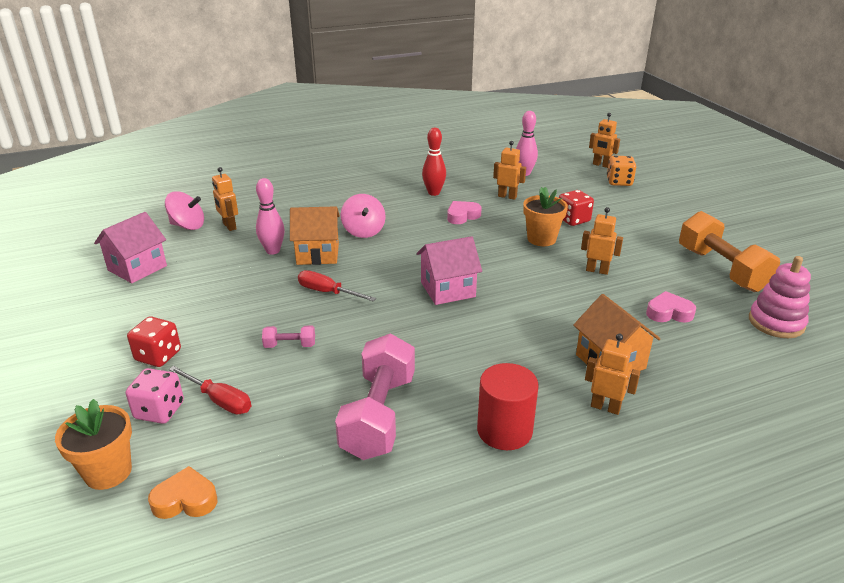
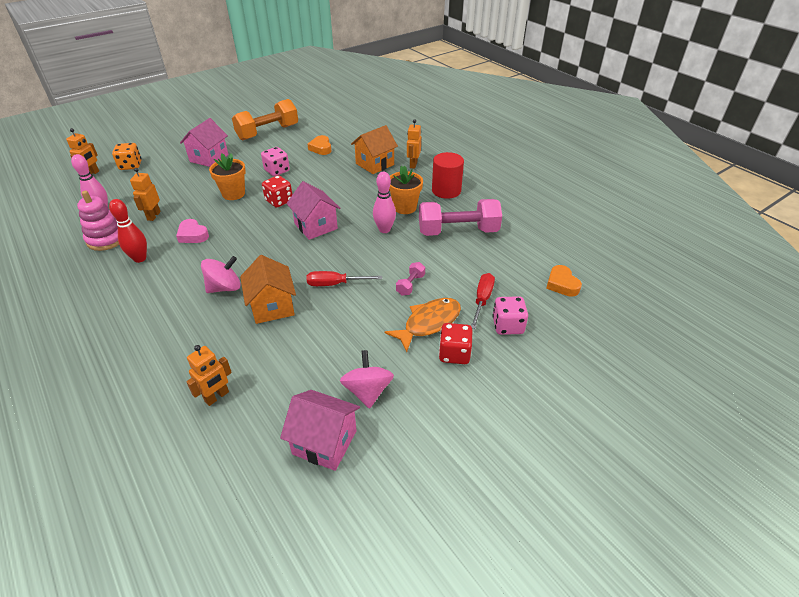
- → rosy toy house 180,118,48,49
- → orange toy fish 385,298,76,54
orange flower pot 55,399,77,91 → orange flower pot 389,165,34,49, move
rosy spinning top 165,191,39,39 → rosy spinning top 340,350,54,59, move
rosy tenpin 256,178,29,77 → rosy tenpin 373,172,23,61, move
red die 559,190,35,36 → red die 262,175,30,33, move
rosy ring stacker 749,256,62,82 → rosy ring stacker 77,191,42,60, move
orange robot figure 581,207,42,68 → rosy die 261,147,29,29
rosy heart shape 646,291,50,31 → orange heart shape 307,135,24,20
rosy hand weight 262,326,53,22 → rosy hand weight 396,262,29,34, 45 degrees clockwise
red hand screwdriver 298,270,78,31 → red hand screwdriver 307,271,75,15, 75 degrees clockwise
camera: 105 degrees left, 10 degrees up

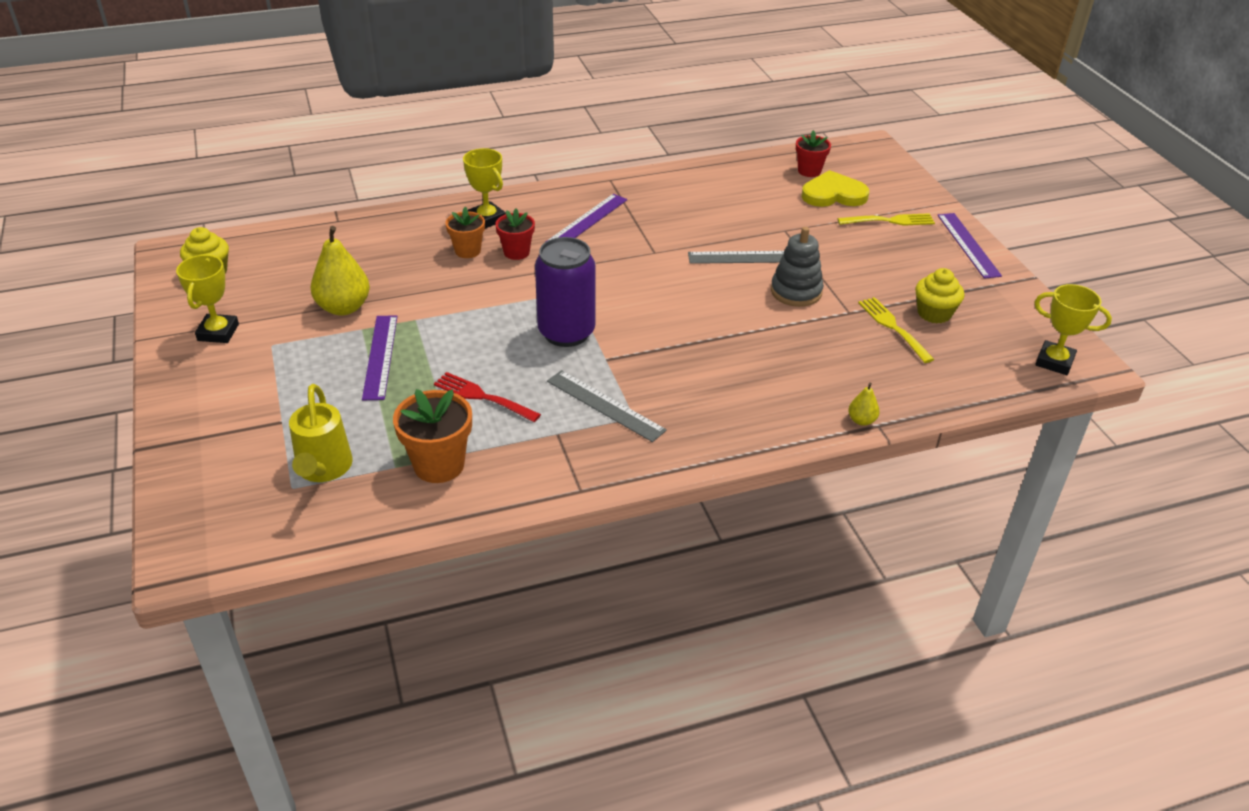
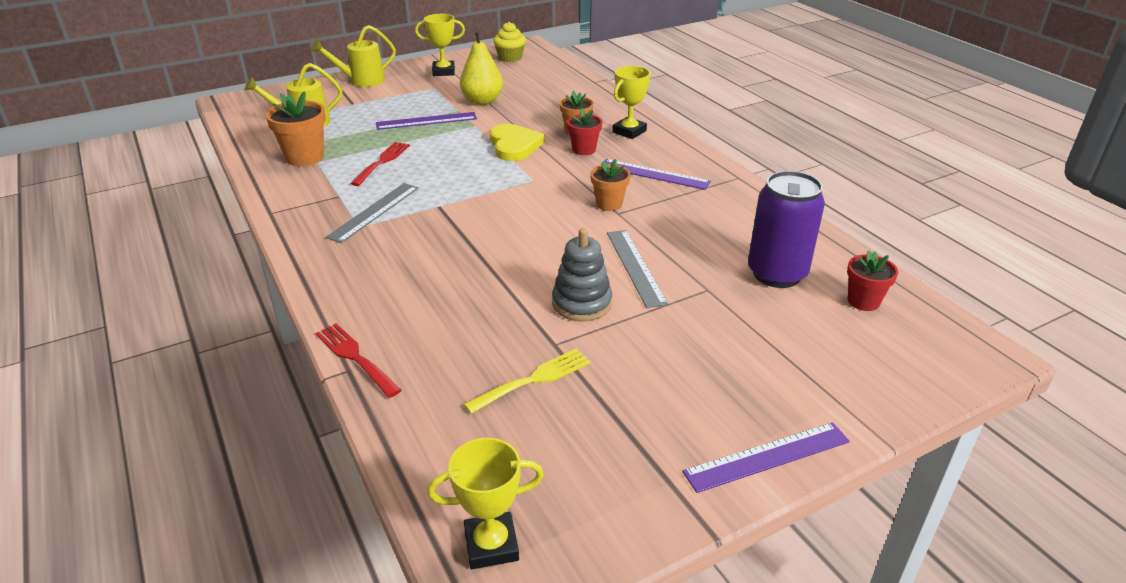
bright yellow dinner fork 837,213,98,13 → -
bright yellow fairy cake 915,268,49,55 → -
- → bright yellow watering pot 311,25,85,62
- → orange flower pot 591,159,40,52
royal purple tin 535,237,60,110 → royal purple tin 748,171,77,117, move
bright yellow heart shape 801,170,68,37 → bright yellow heart shape 490,124,55,37, move
bright yellow pear fruit 848,382,32,44 → red dinner fork 315,323,87,75
bright yellow prize cup 1035,284,77,91 → bright yellow prize cup 427,438,117,131, 60 degrees clockwise
camera: 80 degrees right, 5 degrees down

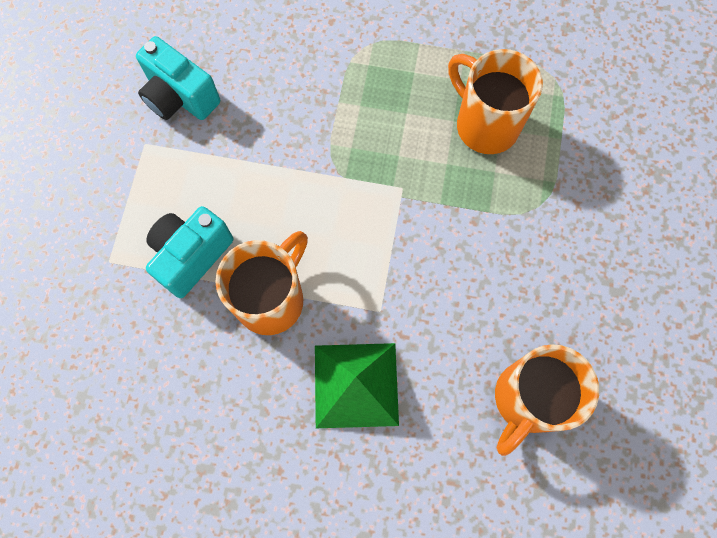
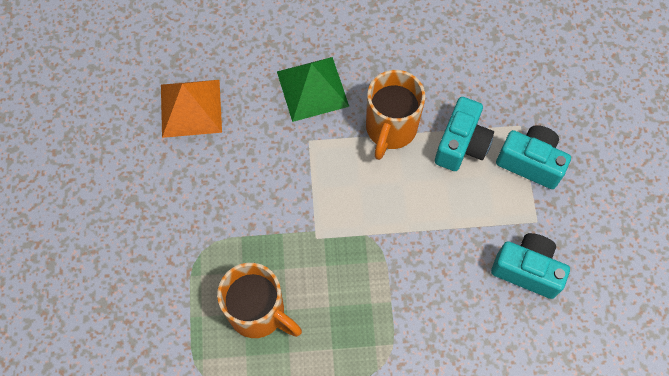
- → teal photo camera 496,125,75,64
orange mug 495,344,104,112 → orange pyramid shape 161,80,61,58
camera: 165 degrees right, 5 degrees down

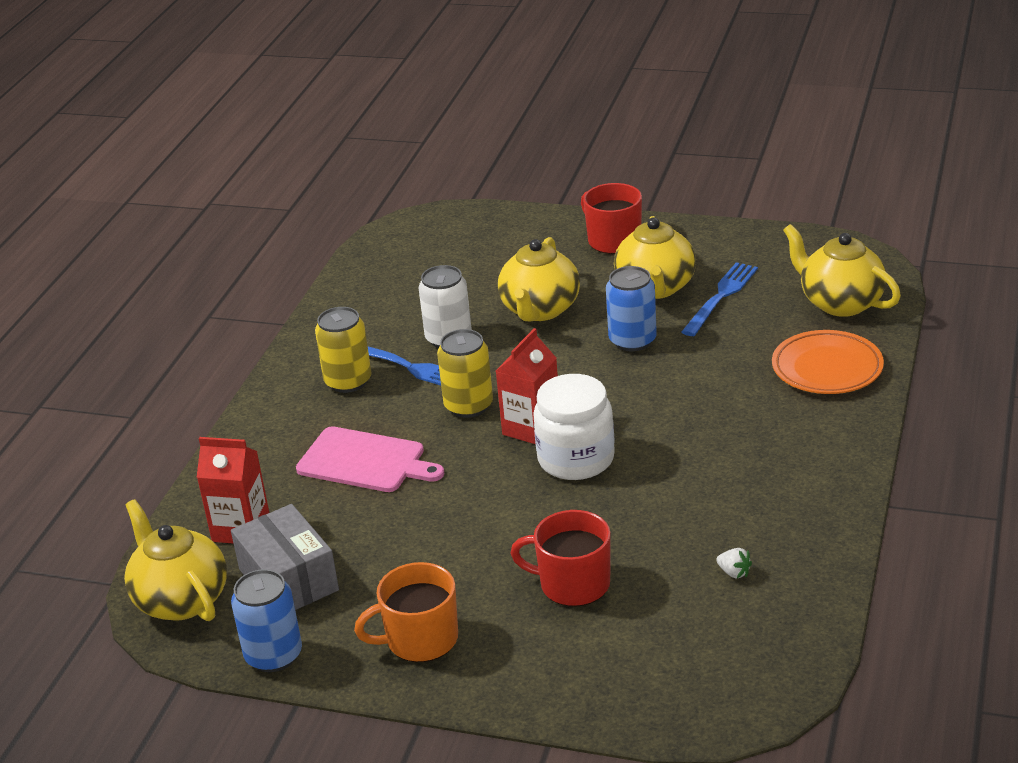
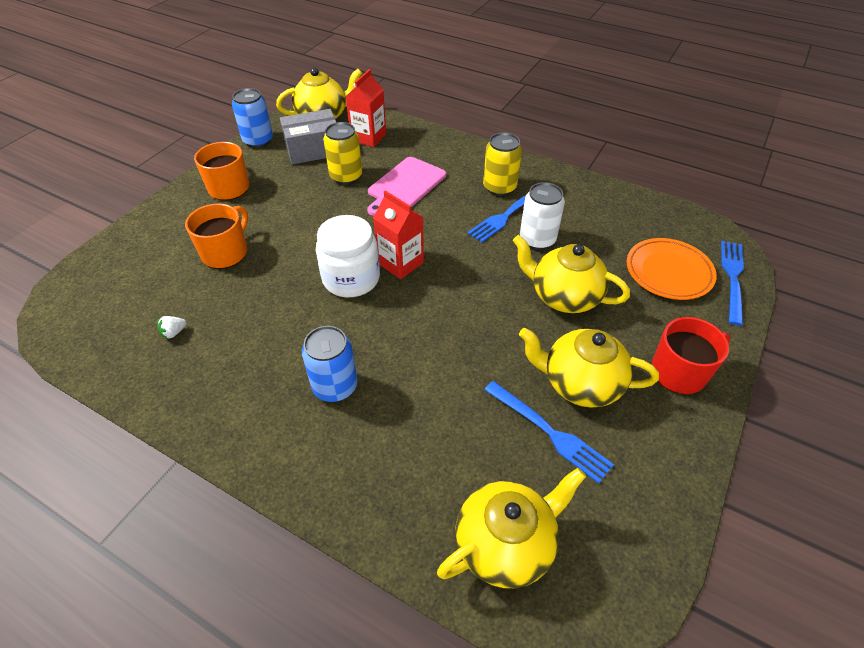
- → royal blue dinner fork 721,241,23,85
bright yellow tin 437,329,56,89 → bright yellow tin 323,122,39,63, move
royal blue tin 606,266,51,85 → royal blue tin 302,326,56,76, move
orange flat dish 772,330,112,64 → orange flat dish 627,238,90,62, move
red mug 511,510,100,97 → orange mug 185,204,63,65
camera: 100 degrees right, 15 degrees up

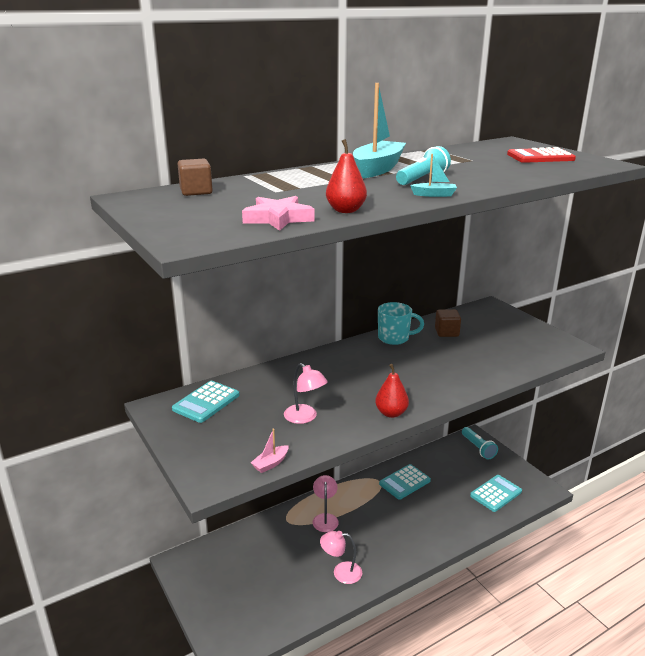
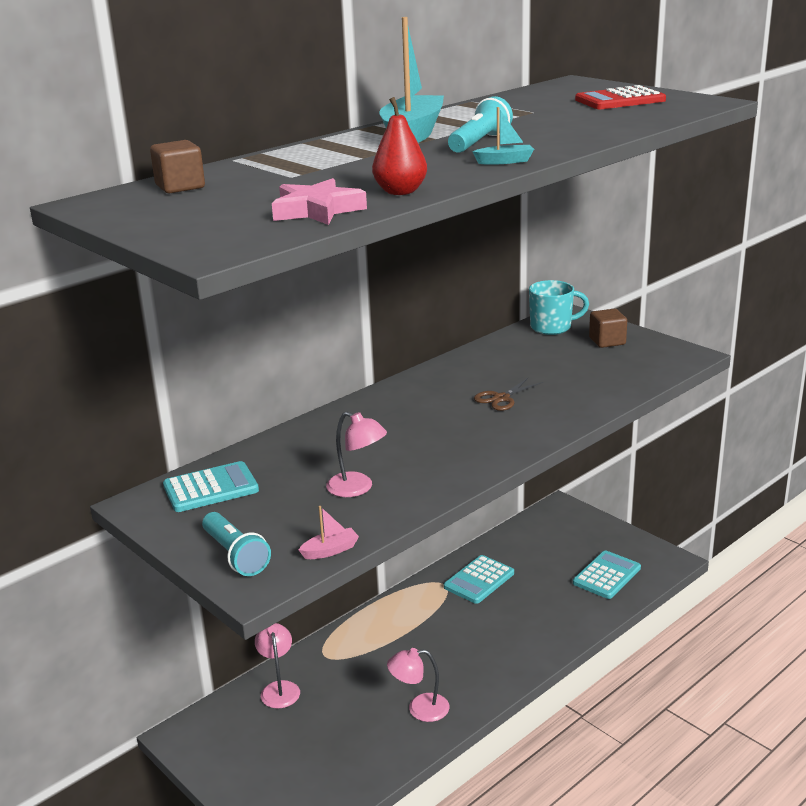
red pear fruit 375,364,34,54 → -
- → russet scissors 474,378,69,33
rosy reading lamp 312,475,27,57 → rosy reading lamp 255,623,45,86, move
teal mug 378,302,46,43 → teal mug 529,280,60,55, move
russet cube 435,309,26,28 → russet cube 589,309,38,39, move
teal torch 462,427,36,33 → teal torch 202,512,69,64, move
teal calculator 172,381,67,42 → teal calculator 163,461,96,51, 135 degrees counterclockwise
rosy toy boat 251,429,37,44 → rosy toy boat 299,506,60,53, 150 degrees counterclockwise
camera: 10 degrees left, 0 degrees up

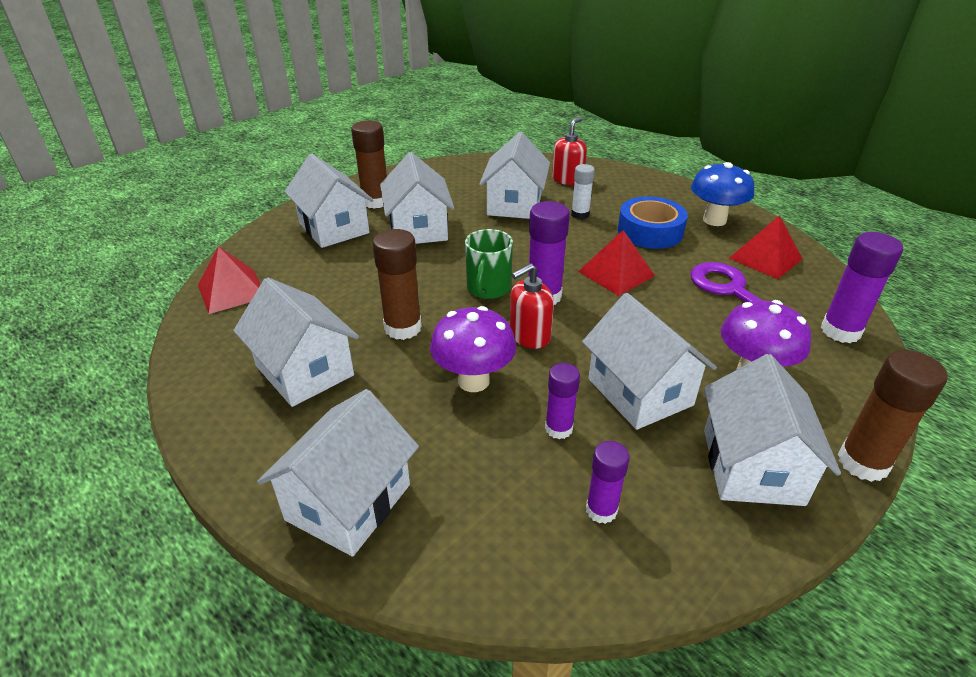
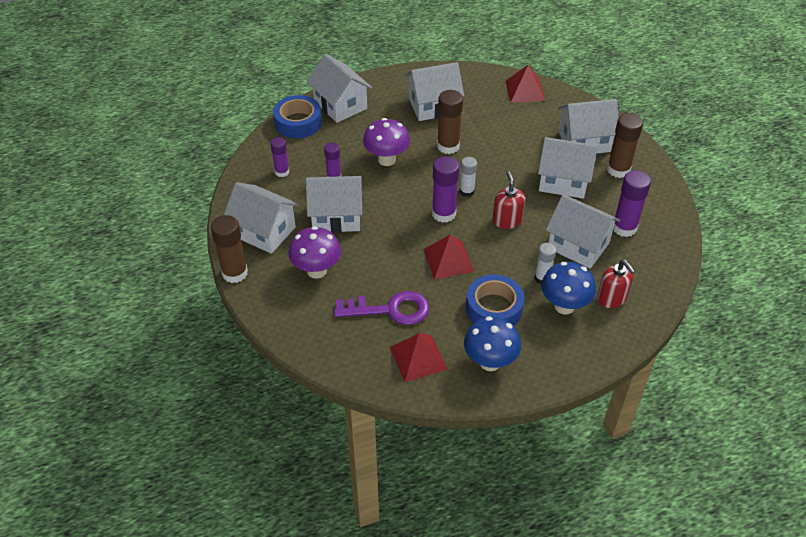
- → royal blue tape 273,95,49,44
- → royal blue toadstool 541,262,55,53
red soap dispenser 510,263,44,86 → red soap dispenser 492,171,33,58, move
royal purple glue stick 821,232,82,111 → royal purple glue stick 613,170,38,67, move
emerald mug 465,229,48,70 → white glue stick 460,157,17,40
camera: 115 degrees right, 10 degrees up

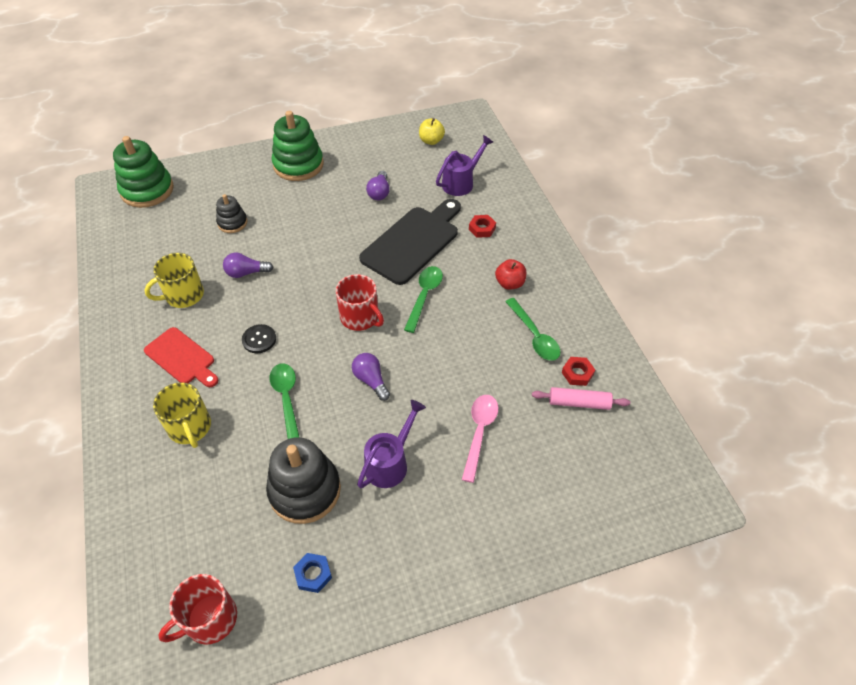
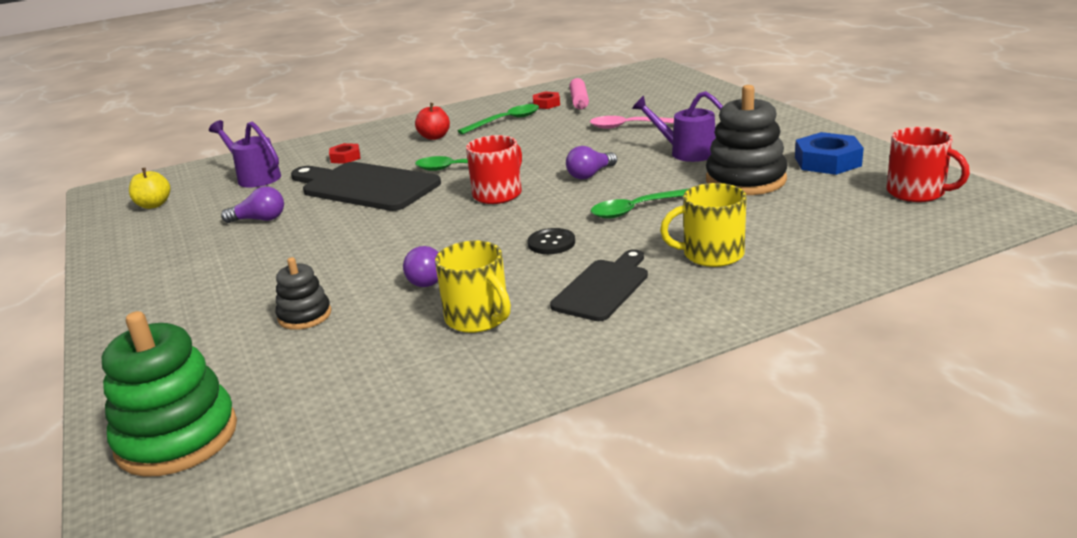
emerald ring stacker 272,111,52,70 → -
red chopping board 144,327,74,60 → black chopping board 550,249,98,72
bright yellow mug 153,382,58,66 → bright yellow mug 660,183,87,84, 150 degrees counterclockwise
royal blue hexagon nut 293,553,39,40 → royal blue hexagon nut 795,132,69,43, x1.74
camera: 95 degrees left, 25 degrees down

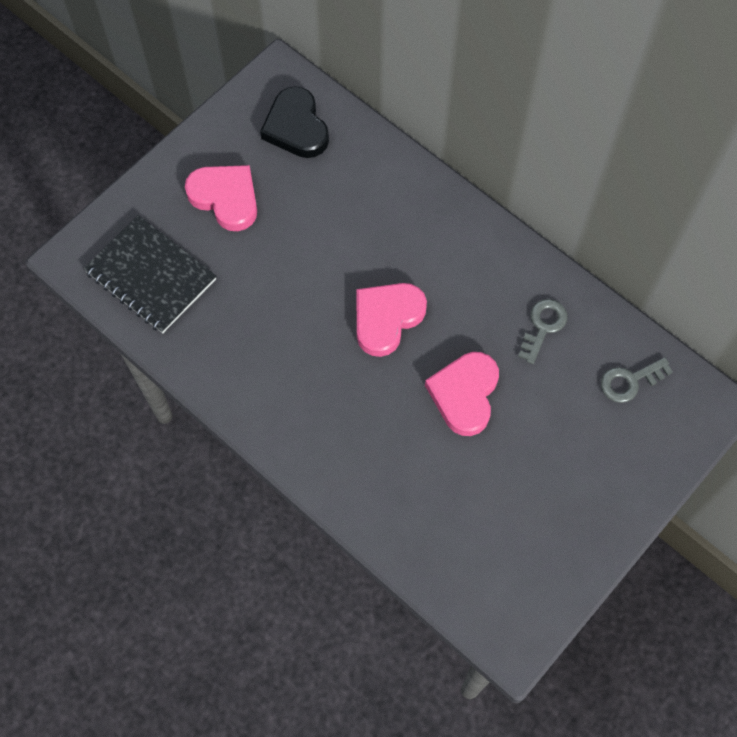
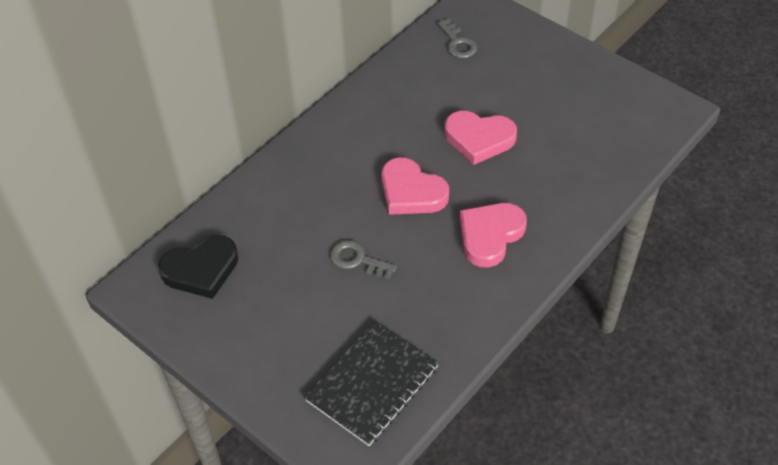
rosy heart shape 185,165,72,66 → rosy heart shape 460,203,67,65, move
ash-grey latchkey 518,299,49,65 → ash-grey latchkey 330,240,67,39, move
camera: 90 degrees left, 15 degrees down

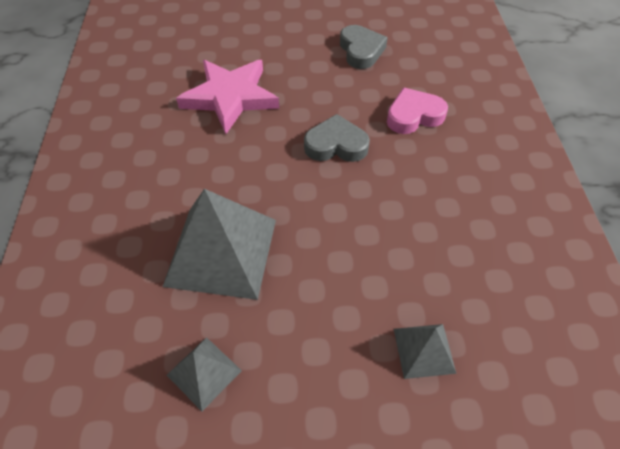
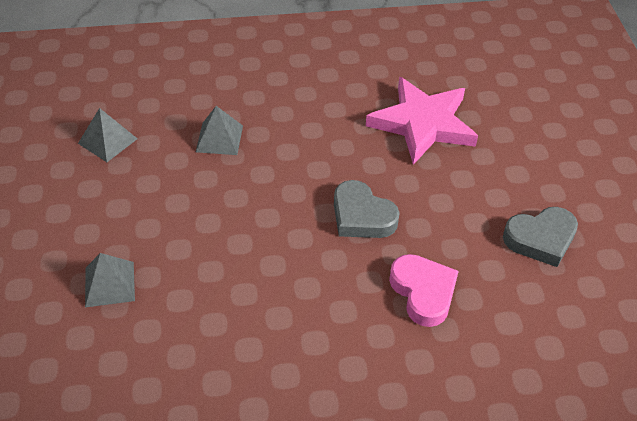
ash-grey heart shape 304,114,66,48 → ash-grey heart shape 334,180,66,58, 135 degrees clockwise
ash-grey pyramid shape 163,189,113,111 → ash-grey pyramid shape 196,106,47,49, x0.49
camera: 85 degrees right, 5 degrees down

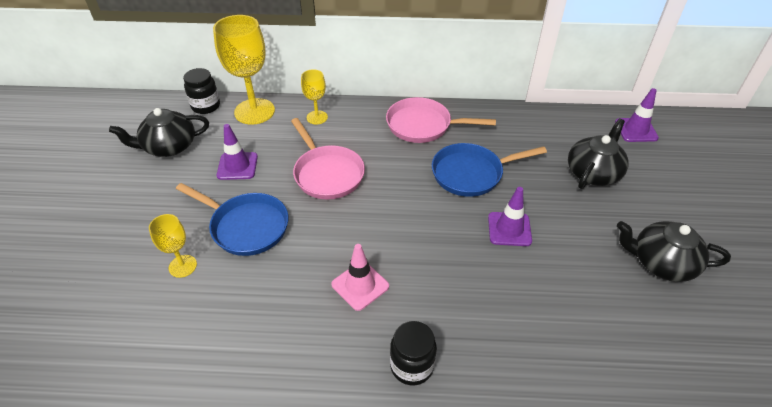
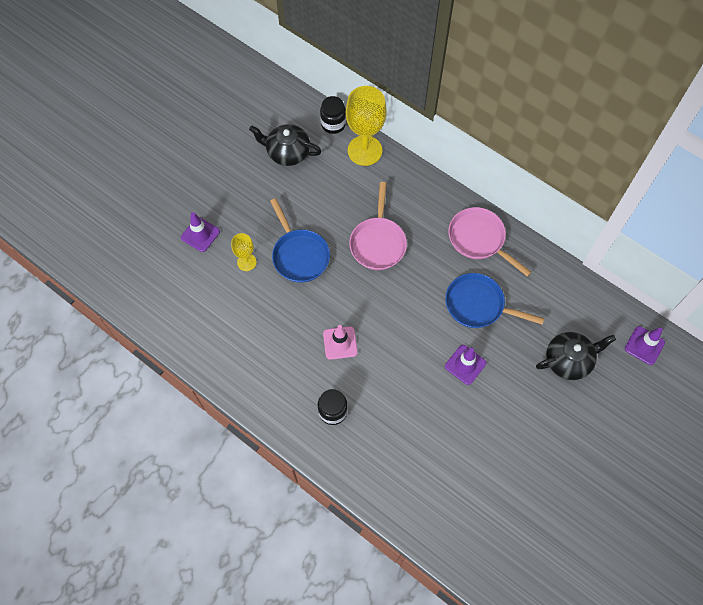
bright yellow wine glass 301,69,27,55 → -
black tea pot 617,221,114,61 → -
royal purple safety cone 217,124,41,56 → royal purple safety cone 181,212,39,40, move
camera: 35 degrees right, 20 degrees up

